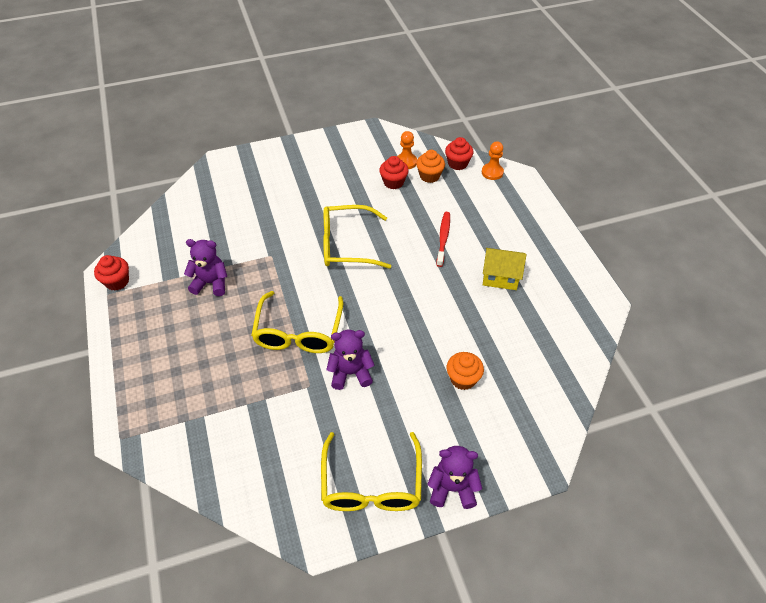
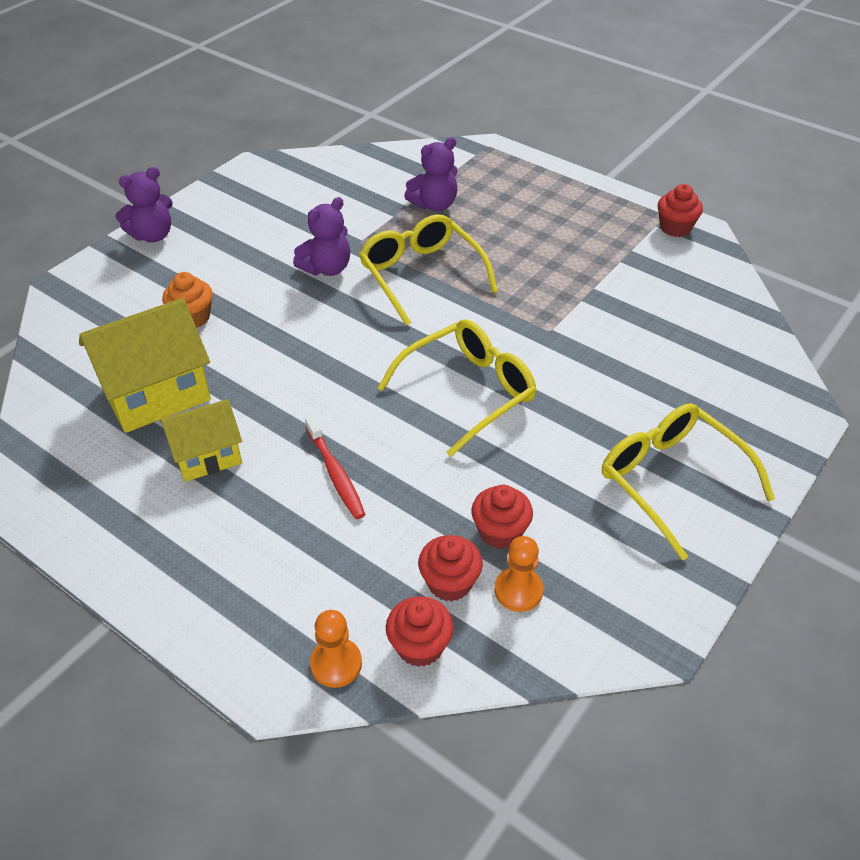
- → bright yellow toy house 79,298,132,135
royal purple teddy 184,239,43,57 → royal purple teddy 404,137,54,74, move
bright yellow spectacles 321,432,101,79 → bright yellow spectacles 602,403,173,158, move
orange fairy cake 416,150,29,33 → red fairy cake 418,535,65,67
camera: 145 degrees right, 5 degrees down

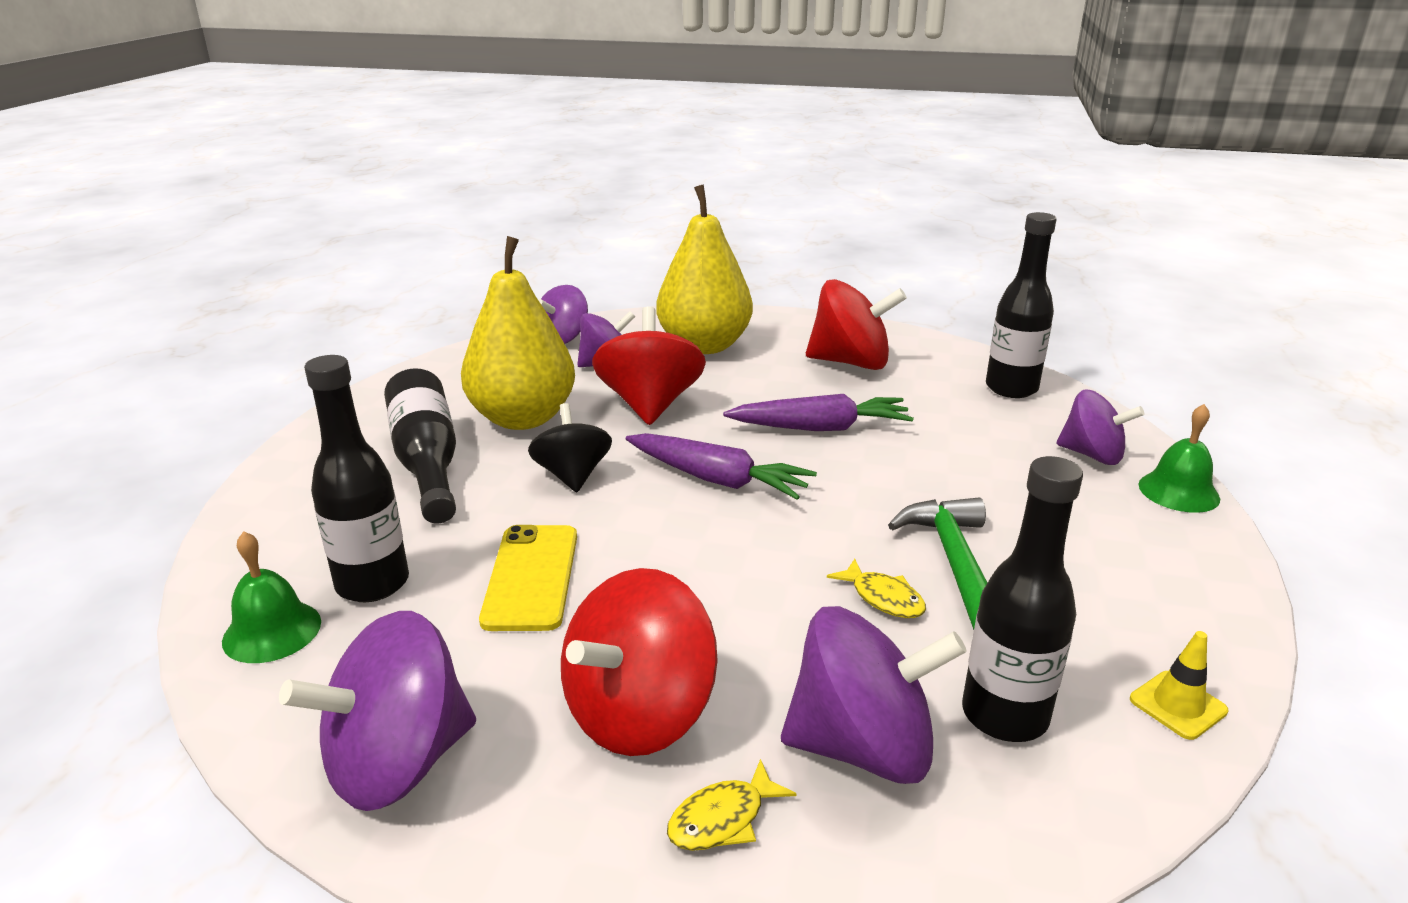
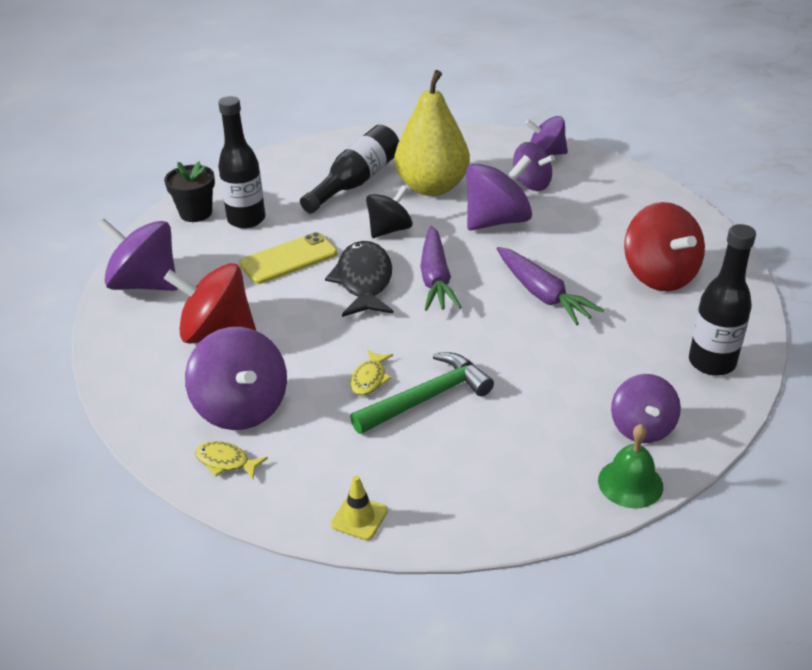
bright yellow pear fruit 657,185,96,169 → -
black flask 962,456,121,286 → -
- → black toy fish 325,241,69,76
bright yellow toy fish 667,759,130,92 → bright yellow toy fish 195,441,73,38, move
emerald school bell 222,531,99,132 → black flower pot 164,161,51,61
red spinning top 592,306,114,119 → royal purple spinning top 466,155,66,75
camera: 60 degrees right, 10 degrees up

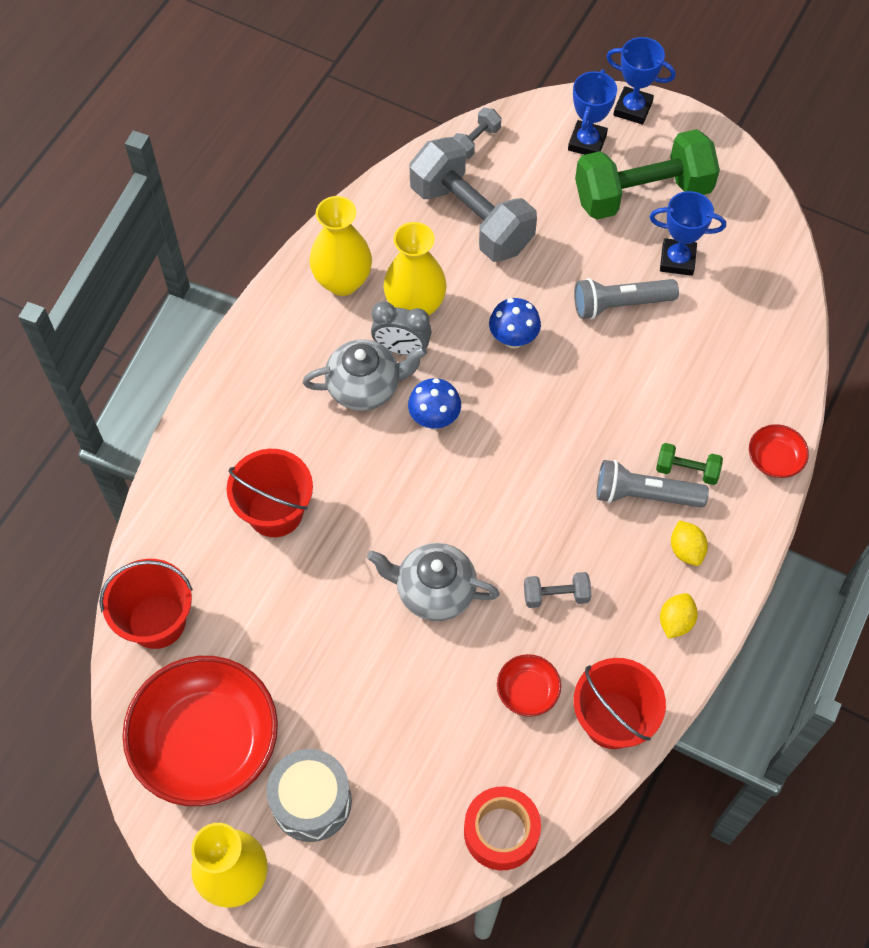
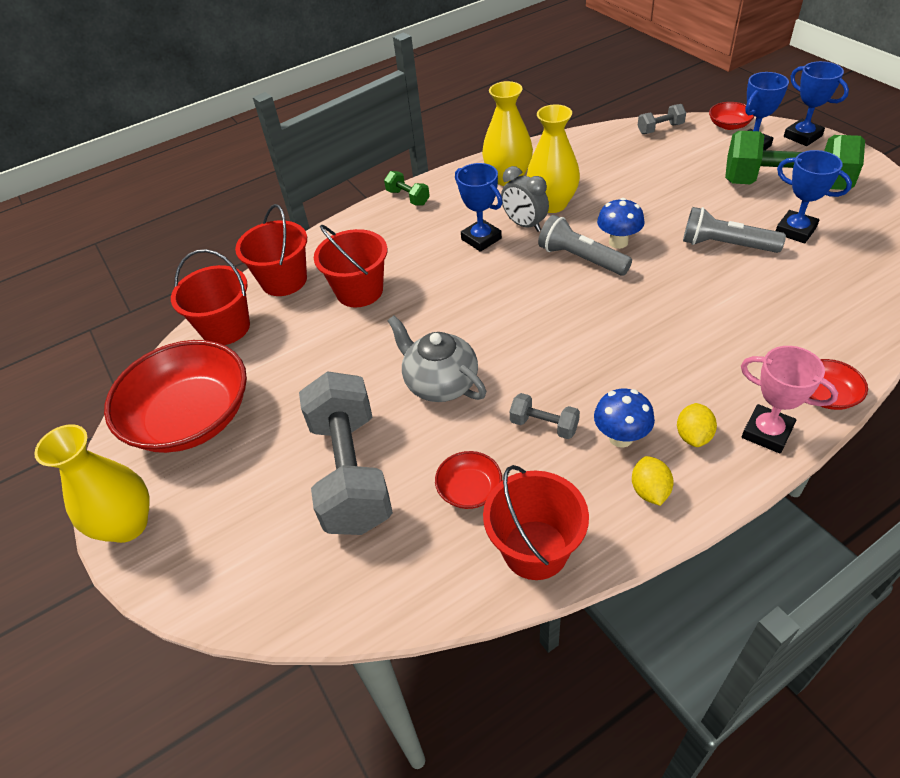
ash-grey snare drum 267,749,85,93 → -
red tape 464,786,77,84 → -
- → red sand bucket 235,204,72,92
- → red bowl 709,102,46,28
- → rosy prize cup 741,346,97,107
royal blue toadstool 408,378,53,51 → royal blue toadstool 594,389,61,59, move
ash-grey hand weight 409,137,128,125 → ash-grey hand weight 299,371,94,164, move
ash-grey torch 596,460,113,48 → ash-grey torch 538,215,94,61, move
emerald hand weight 656,443,67,42 → emerald hand weight 384,171,46,34, move
ash-grey tea pot 302,339,125,72 → royal blue prize cup 455,163,48,89
bright yellow lemon 660,593,38,46 → bright yellow lemon 632,456,42,50, 60 degrees counterclockwise
camera: 35 degrees right, 15 degrees down

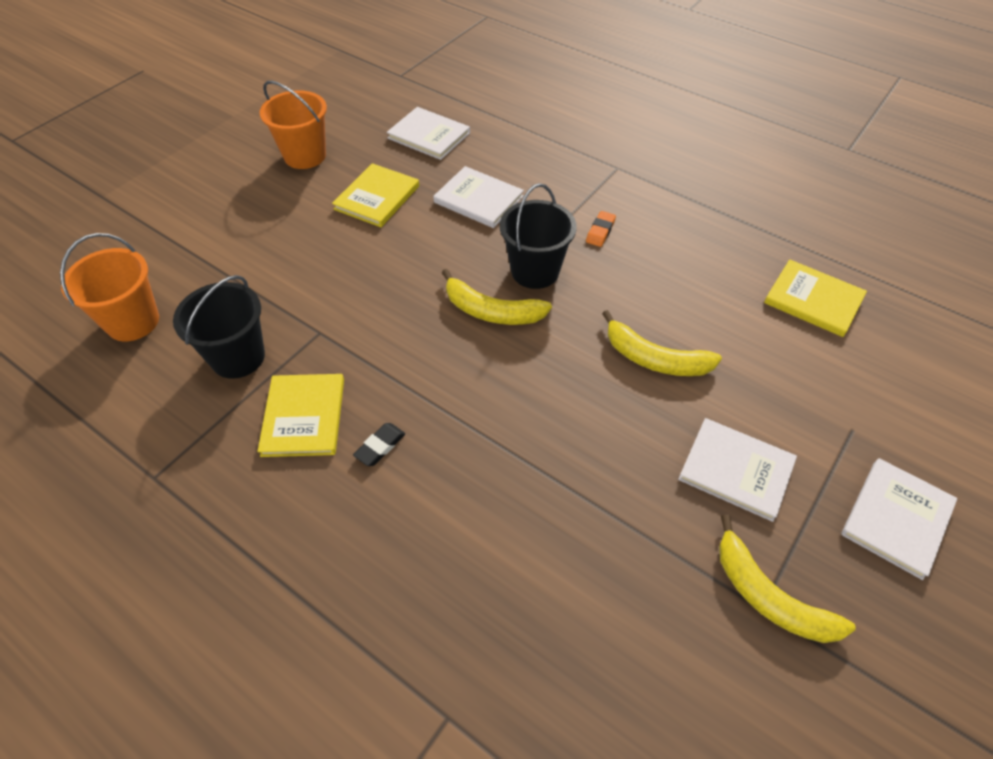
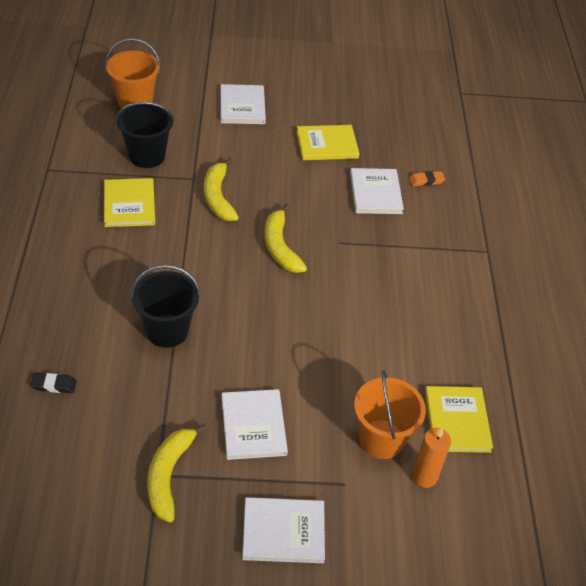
- → orange pillar candle 412,427,39,61
orange sand bucket 260,81,67,88 → orange sand bucket 354,370,72,89, move
black gum eraser 353,423,52,43 → black gum eraser 31,373,46,20, move
white hardcover 387,107,83,53 → white hardcover 221,84,45,40, move
black sand bucket 500,183,77,106 → black sand bucket 131,265,69,83, move
orange gum eraser 586,211,30,36 → orange gum eraser 409,171,36,15, move
bright yellow toy banana 602,310,120,66 → bright yellow toy banana 204,158,35,63, move
bright yellow hardcover 257,374,87,83 → bright yellow hardcover 104,178,51,49, 60 degrees counterclockwise
camera: 50 degrees right, 5 degrees down

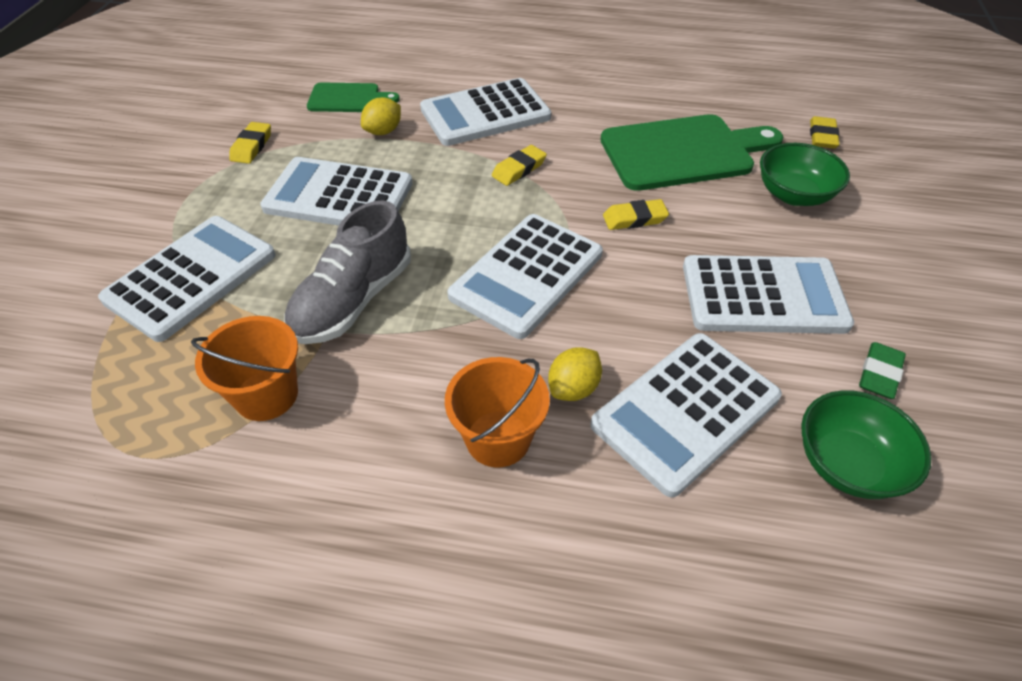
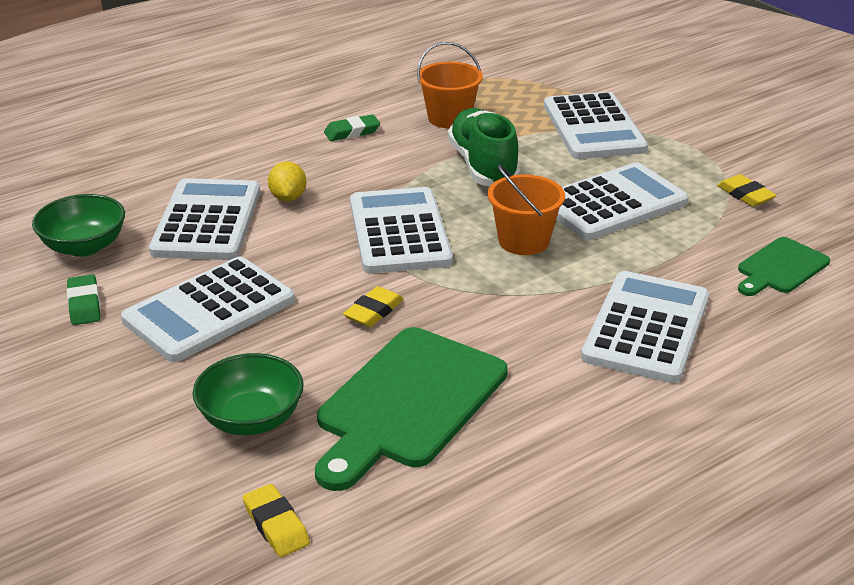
bright yellow lemon 361,97,40,38 → -
bright yellow gum eraser 492,145,55,41 → -
- → emerald gum eraser 324,114,56,27
orange sand bucket 445,357,105,110 → orange sand bucket 488,164,77,91, move
ash-grey lace-up shoe 284,200,127,144 → emerald lace-up shoe 448,108,73,78
camera: 135 degrees right, 15 degrees down

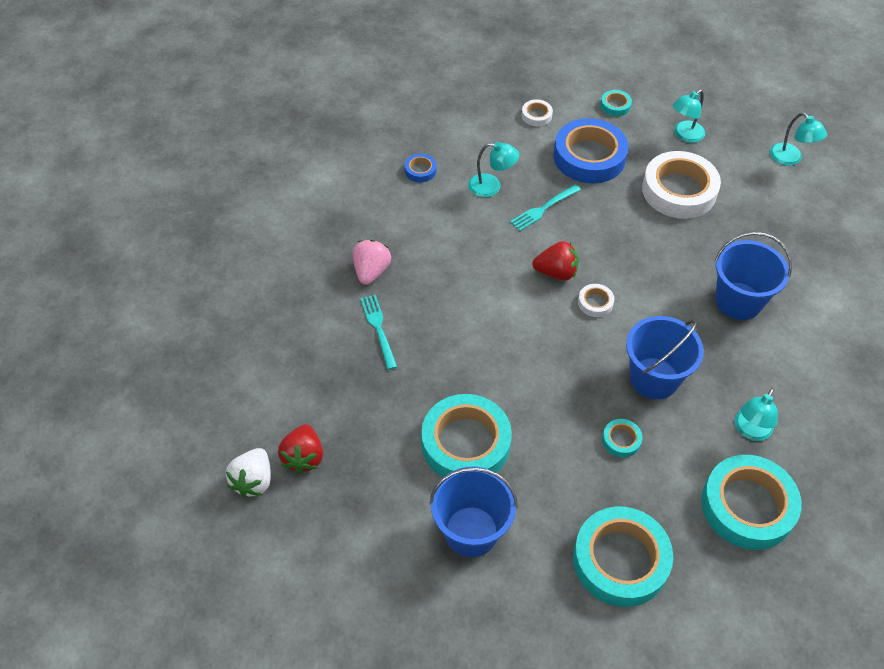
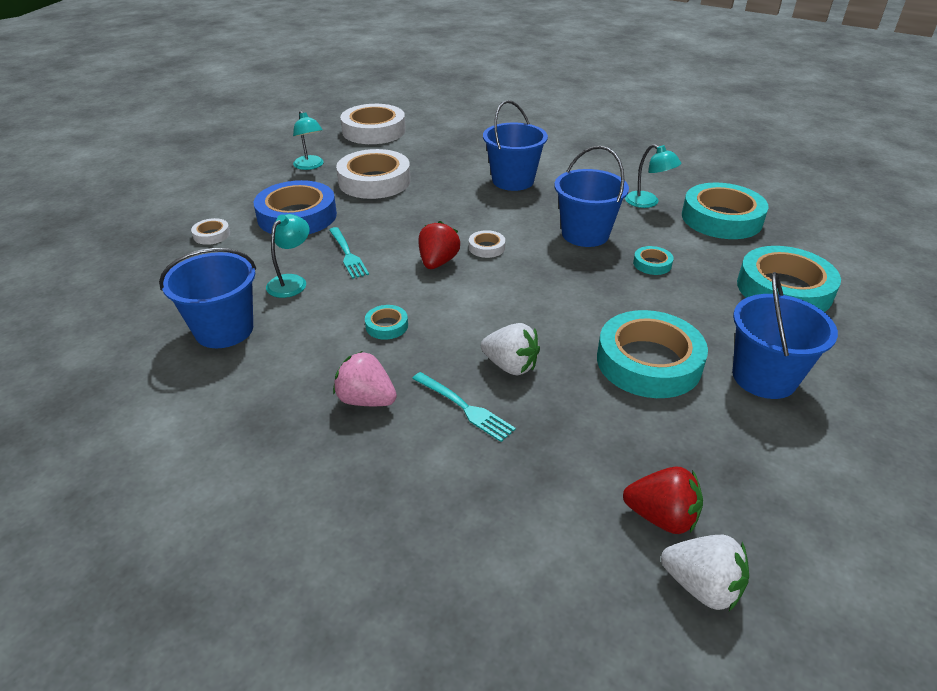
- → white strawberry 481,323,59,52
teal tape 600,90,32,26 → teal tape 365,305,43,35, move
royal blue tape 405,154,31,28 → royal blue sand bucket 159,248,97,100
teal reading lamp 770,113,57,53 → white tape 340,104,66,40
teal dinner fork 360,295,37,75 → teal dinner fork 412,372,104,70, 135 degrees counterclockwise
camera: 75 degrees left, 15 degrees down

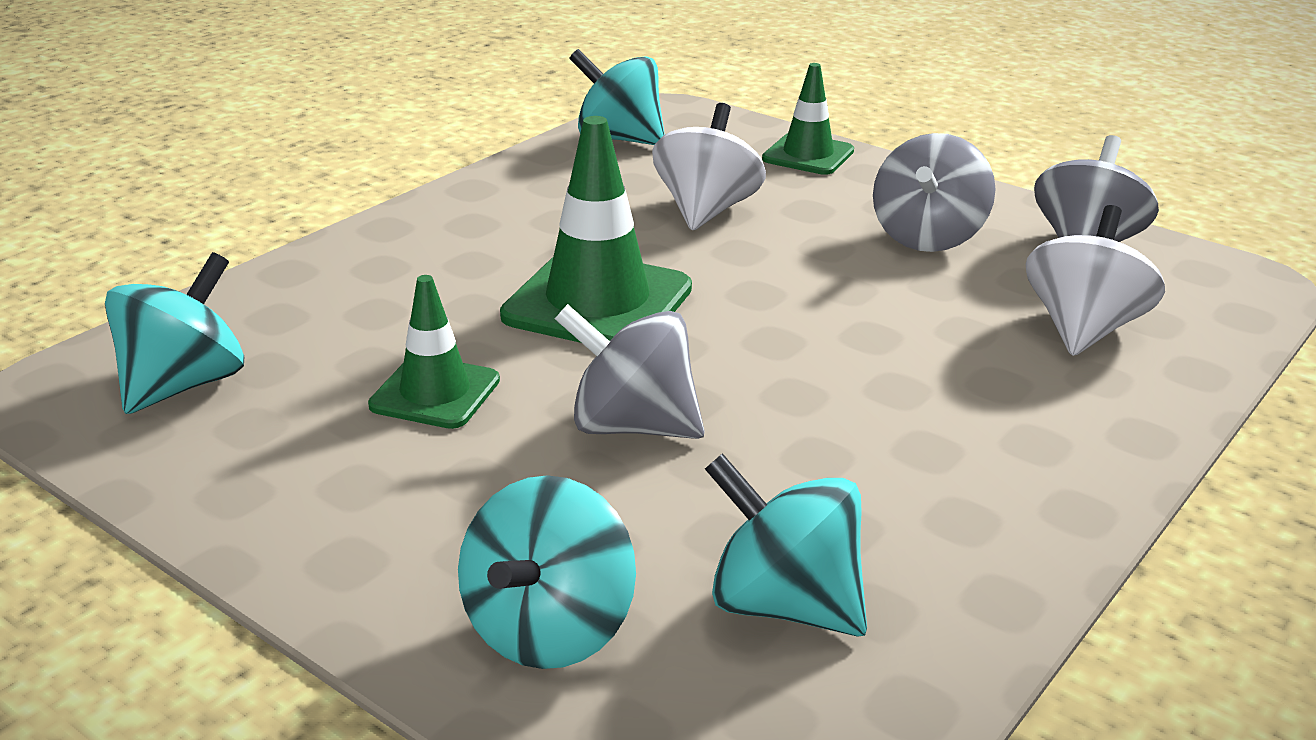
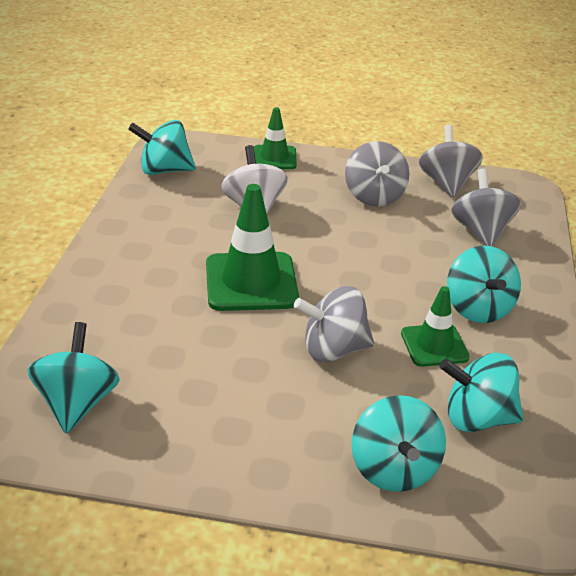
- → teal spinning top 447,246,74,77
emerald safety cone 368,275,132,154 → emerald safety cone 401,286,69,81, move
white spinning top 1026,205,139,151 → ash-grey spinning top 451,168,70,79
camera: 30 degrees left, 5 degrees up

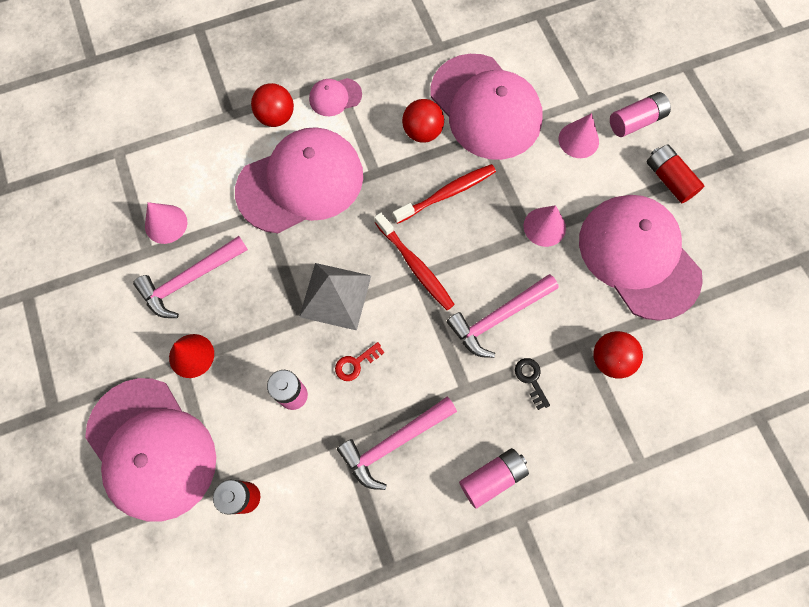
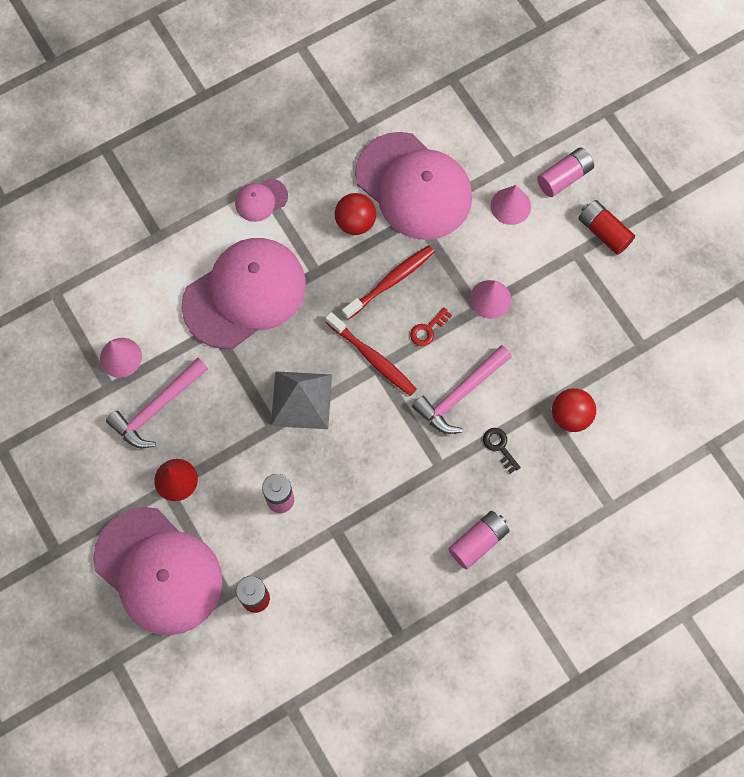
red sphere 251,83,43,44 → -
rosy hammer 337,397,120,93 → -
rosy cap 579,195,124,126 → -
red latchkey 335,342,50,39 → red latchkey 410,307,42,39, move
camera: 10 degrees left, 0 degrees up

